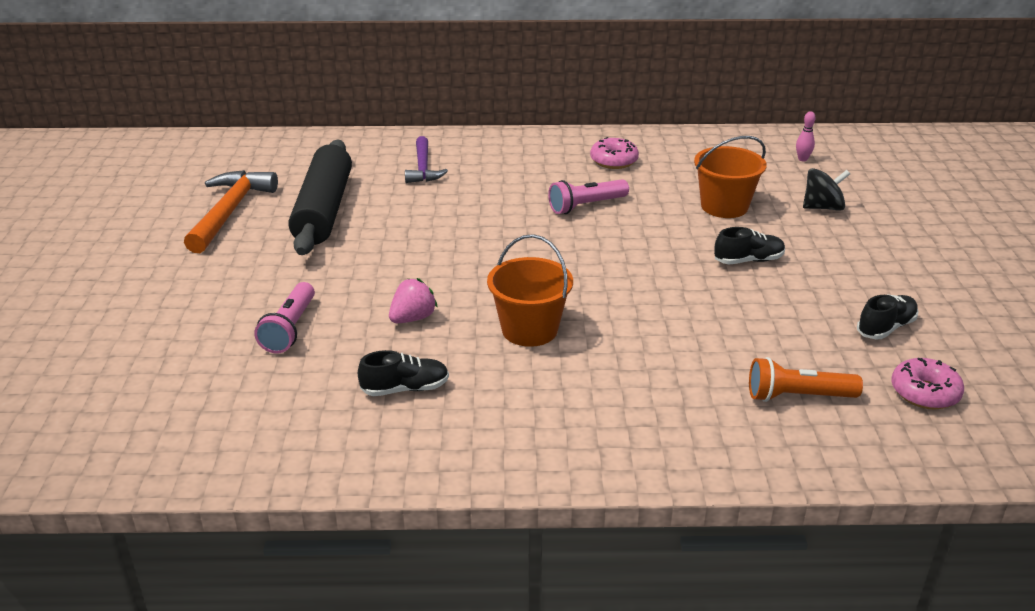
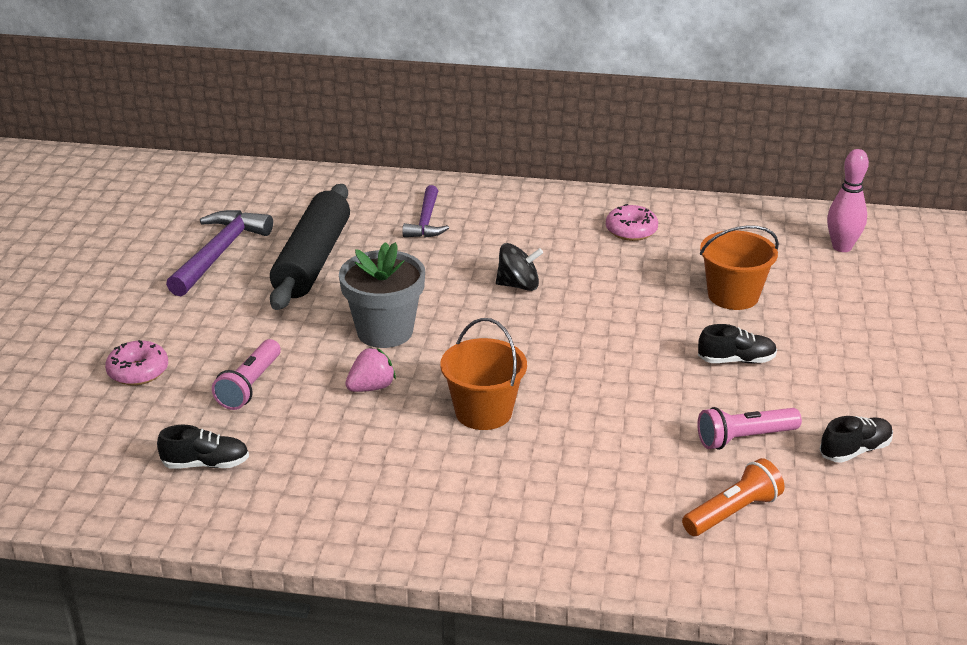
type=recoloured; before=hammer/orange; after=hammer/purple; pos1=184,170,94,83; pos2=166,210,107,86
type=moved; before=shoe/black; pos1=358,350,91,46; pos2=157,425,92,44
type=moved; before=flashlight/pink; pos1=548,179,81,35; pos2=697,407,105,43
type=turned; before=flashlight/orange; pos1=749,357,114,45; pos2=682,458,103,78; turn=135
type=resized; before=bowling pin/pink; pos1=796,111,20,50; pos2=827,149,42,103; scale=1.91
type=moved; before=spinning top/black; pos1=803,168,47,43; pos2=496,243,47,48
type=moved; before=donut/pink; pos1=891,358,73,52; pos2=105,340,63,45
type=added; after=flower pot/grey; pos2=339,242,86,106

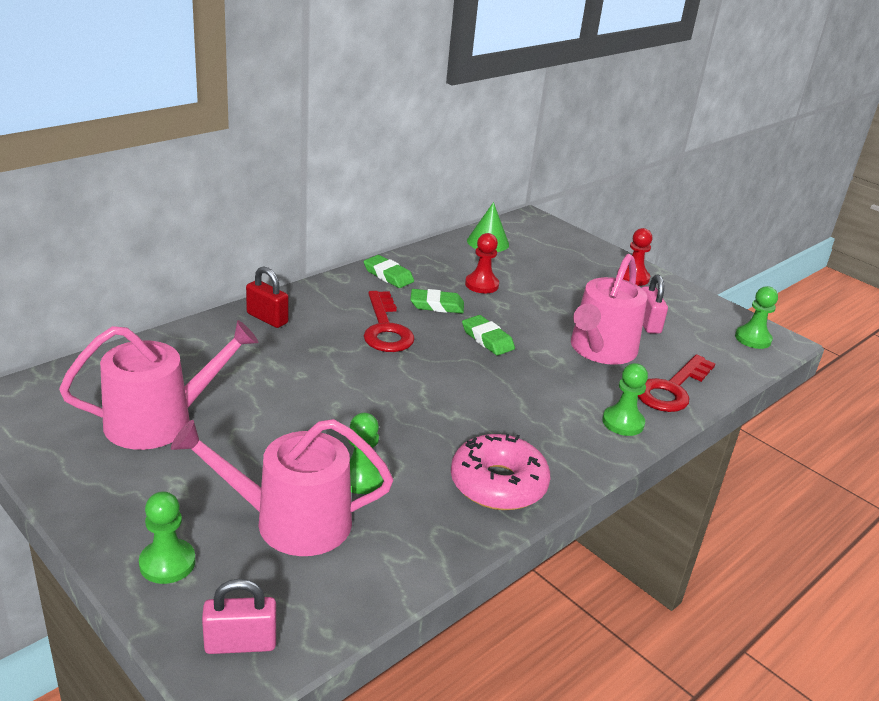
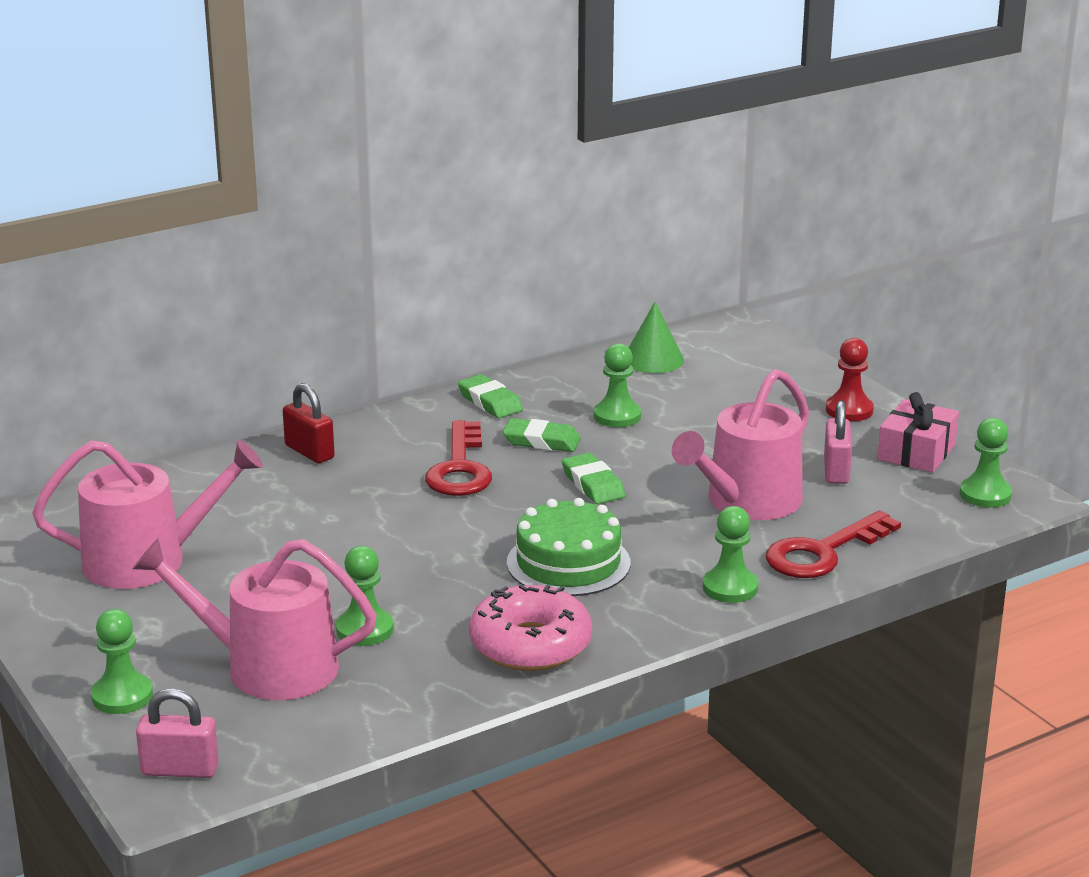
type=recoloured; before=pawn/red; after=pawn/green; pos1=465,233,34,60; pos2=594,343,47,84
type=added; after=cake/green; pos2=507,498,124,98
type=added; after=gift/pink; pos2=877,392,82,81

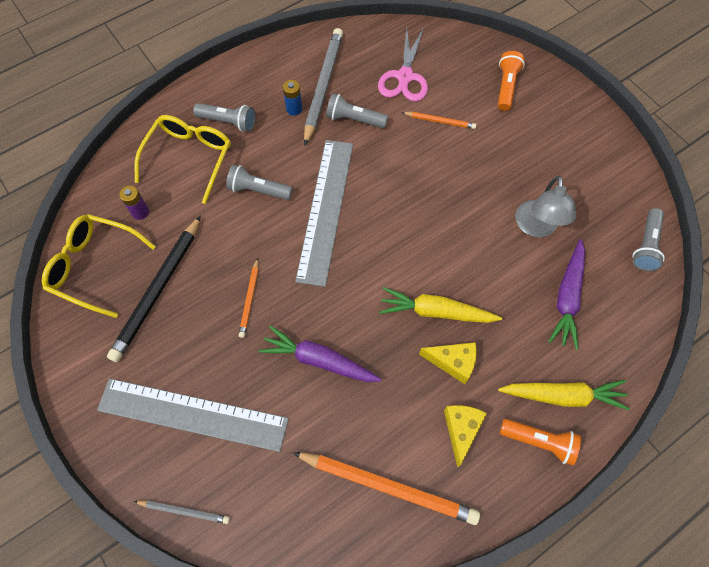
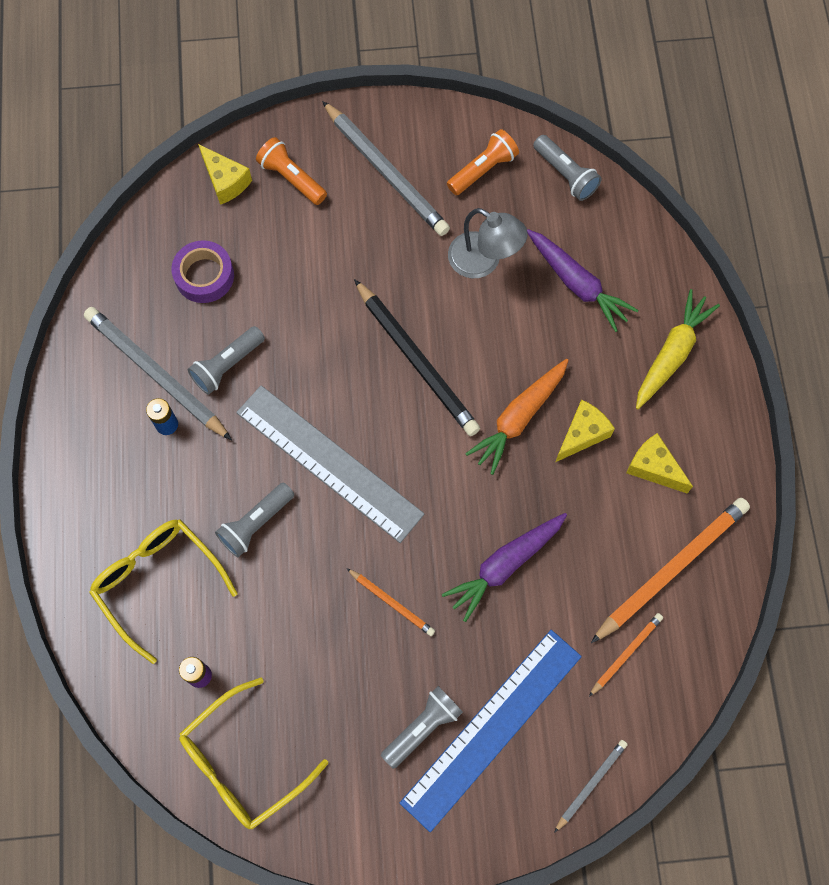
type=recoloured; before=ruler/grey; after=ruler/blue; pos1=97,378,192,74; pos2=400,630,182,202
type=moved; before=pencil/black; pos1=107,215,94,147; pos2=354,279,126,157
type=moved; before=flashlight/grey; pos1=193,103,62,29; pos2=381,686,82,83
type=replaced; before=scissors/pink; after=tape/purple; pos1=378,28,50,74; pos2=171,240,63,63
type=recoloured; before=carrot/yellow; after=carrot/orange; pos1=379,287,123,36; pos2=465,359,103,116
type=moved; before=pencil/orange; pos1=401,112,75,17; pos2=589,613,74,84
type=moved; before=flashlight/orange; pos1=500,419,81,46; pos2=447,129,72,66
type=added; after=cheese/yellow; pos2=198,144,54,61
type=added; after=pencil/grey; pos2=322,101,128,135

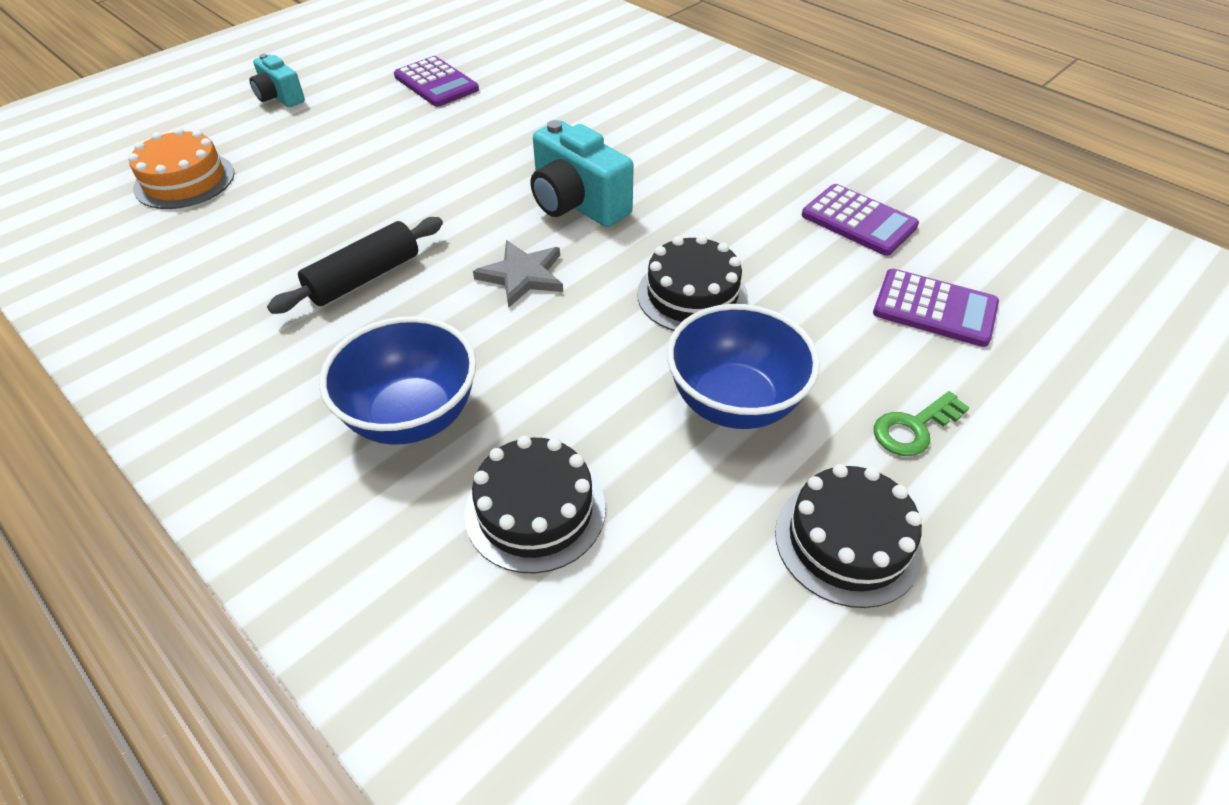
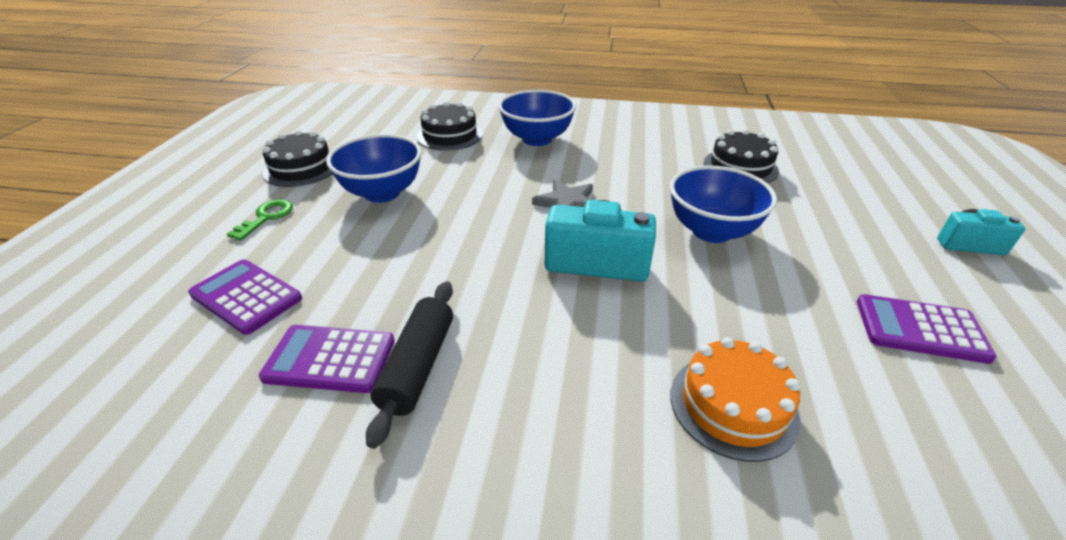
type=moved; before=cake/orange; pos1=128,128,106,81; pos2=670,337,131,125
type=moved; before=rolling pin/black; pos1=267,217,176,97; pos2=366,281,87,168
type=moved; before=cake/black; pos1=637,235,111,96; pos2=704,129,75,54
type=turned; before=calculator/purple; pos1=873,269,126,78; pos2=188,260,114,75; turn=45
type=added; after=bowl/blue; pos2=670,166,107,77

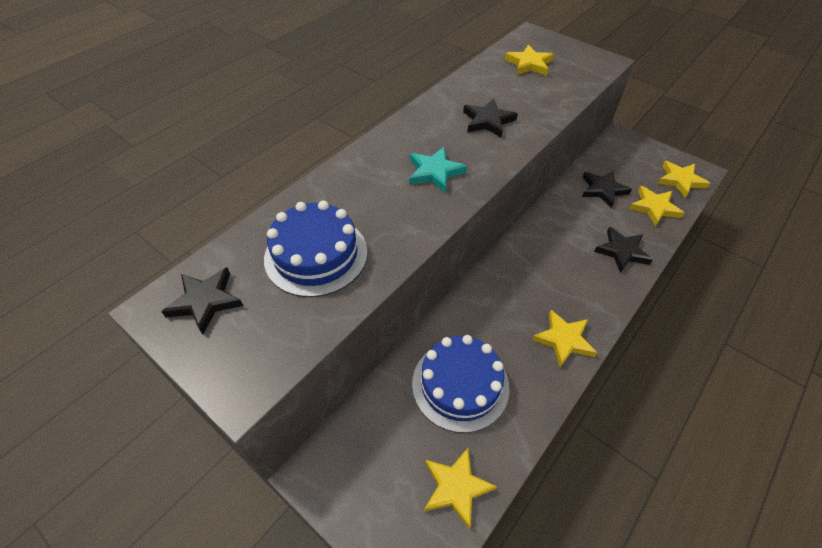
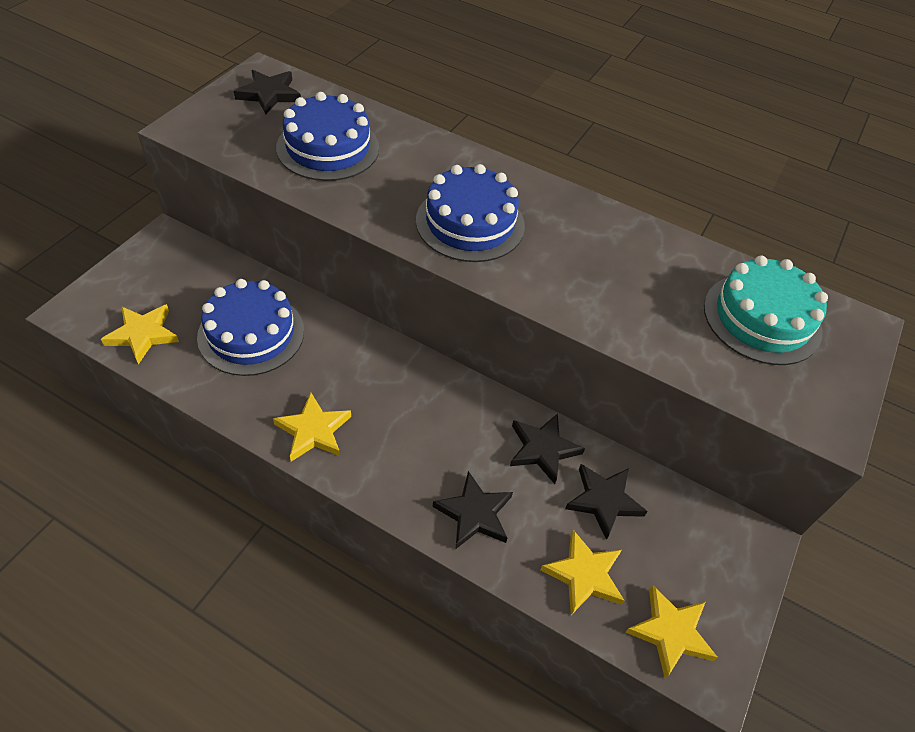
type=replaced; before=star/turquoise; after=cake/blue; pos1=409,147,58,46; pos2=416,164,109,98
type=moved; before=star/black; pos1=463,98,55,40; pos2=510,413,75,71
type=replaced; before=star/yellow; after=cake/turquoise; pos1=505,44,49,32; pos2=704,256,124,109

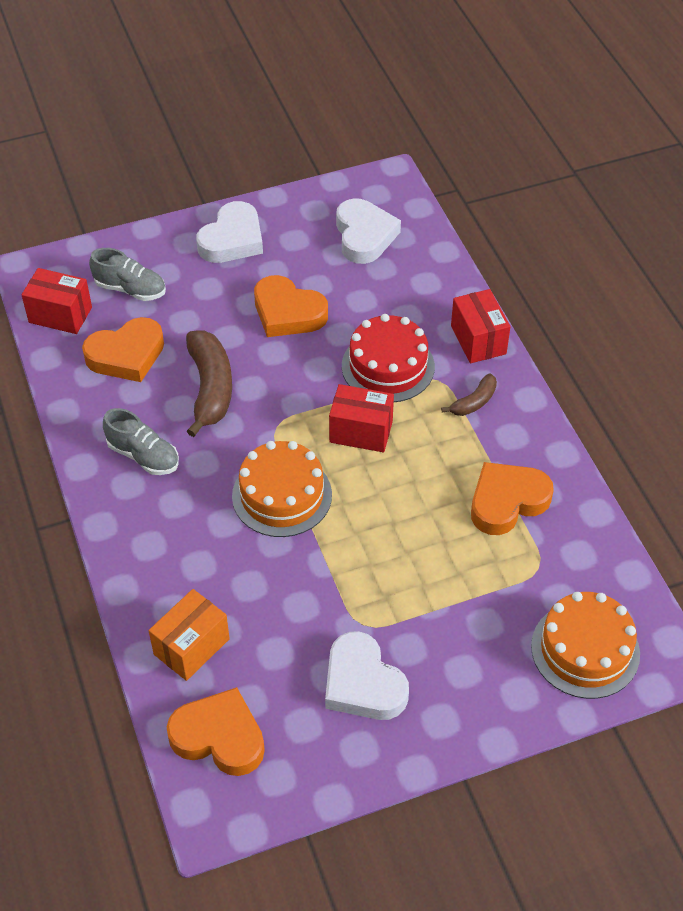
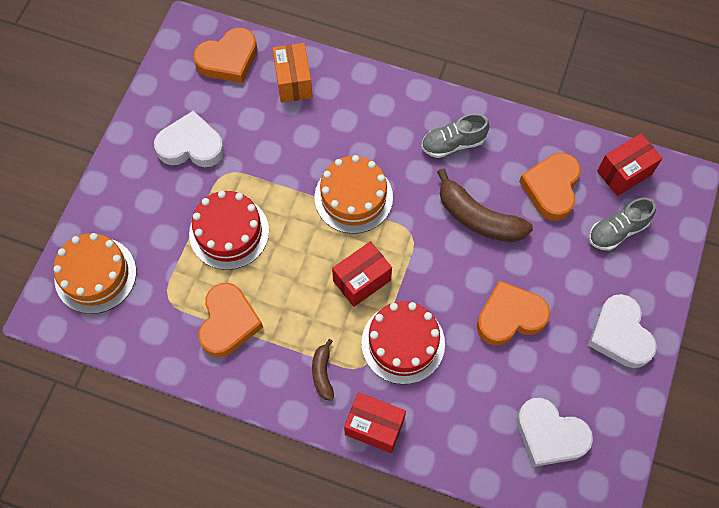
type=added; after=cake/red; pos2=189,191,80,79

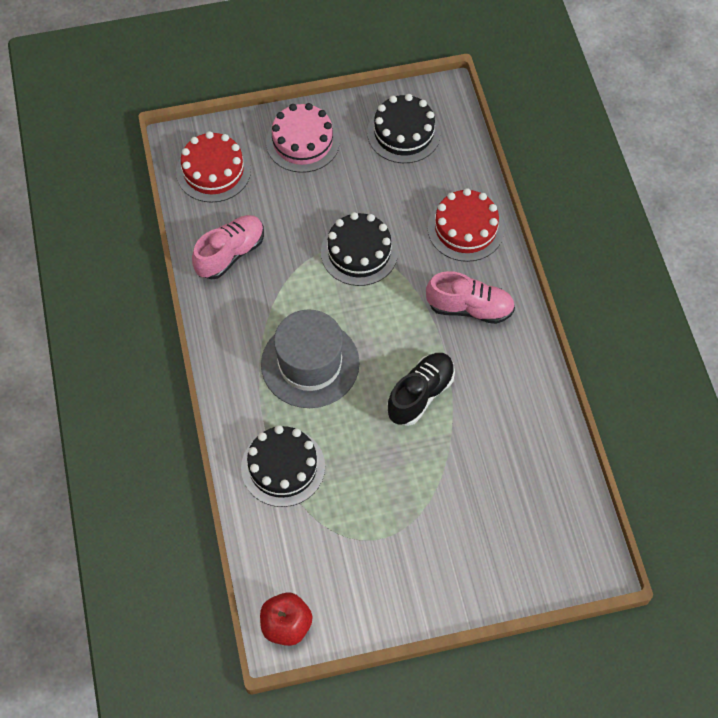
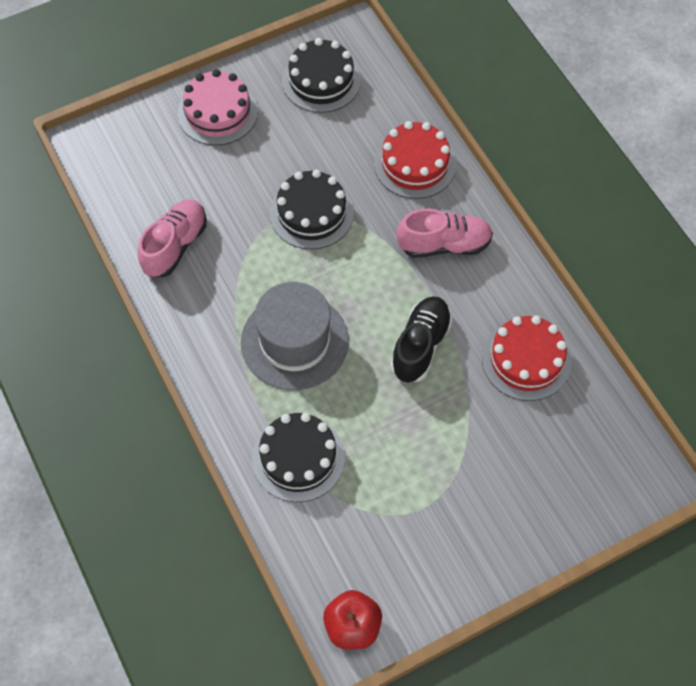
type=moved; before=cake/red; pos1=176,131,75,72; pos2=482,315,89,86

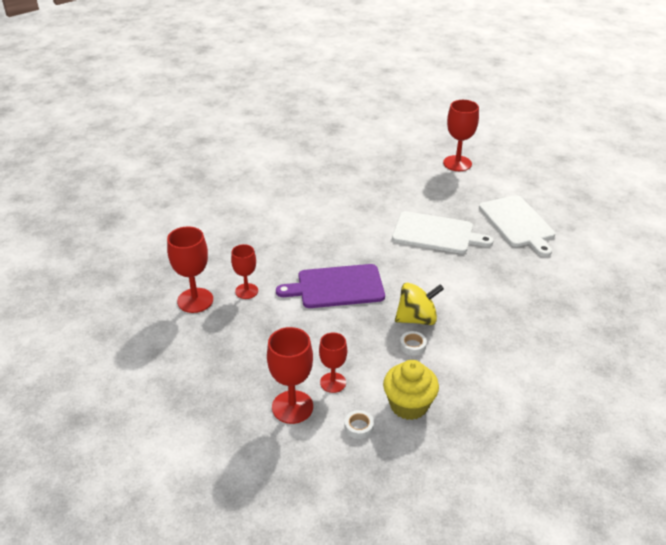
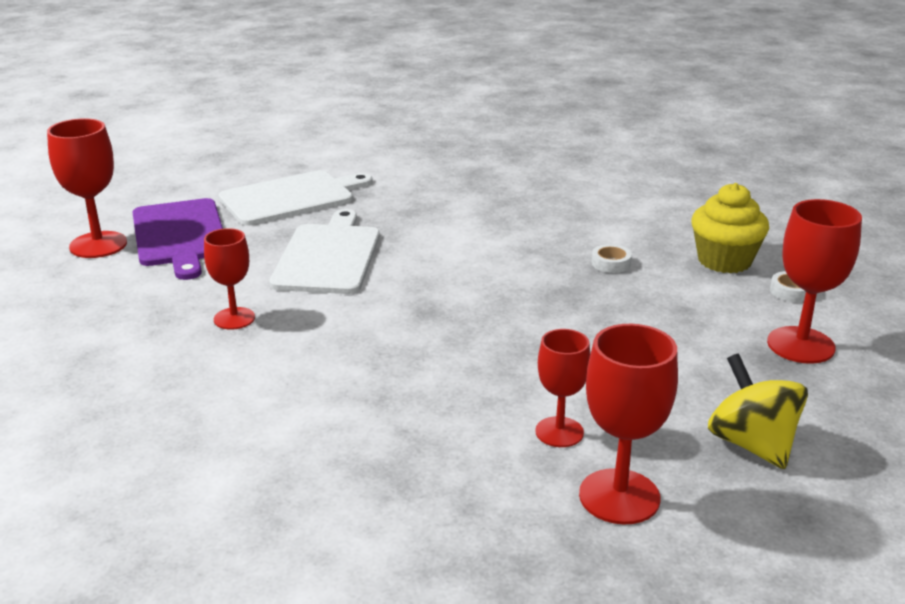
type=moved; before=cutting board/purple; pos1=276,264,109,44; pos2=132,198,91,82
type=moved; before=goblet/red; pos1=319,333,28,60; pos2=204,228,51,102
type=moved; before=spinning top/yellow; pos1=395,283,49,42; pos2=708,354,100,115

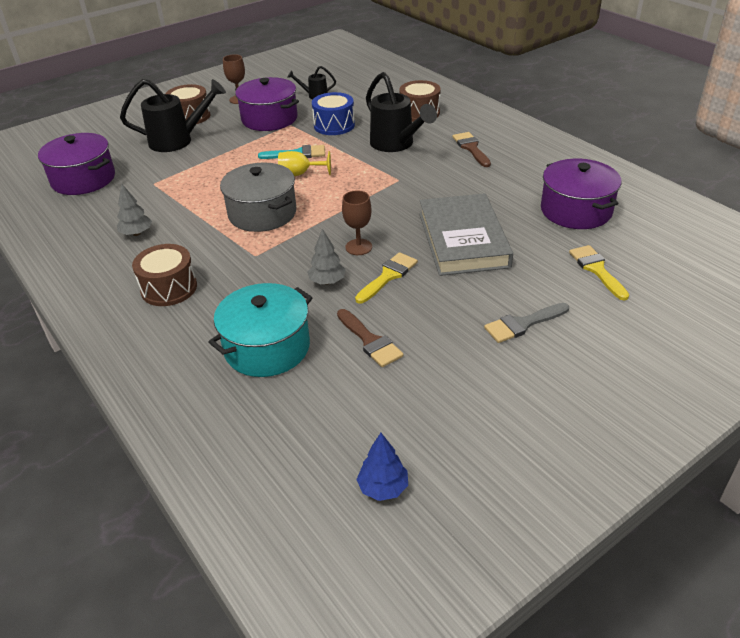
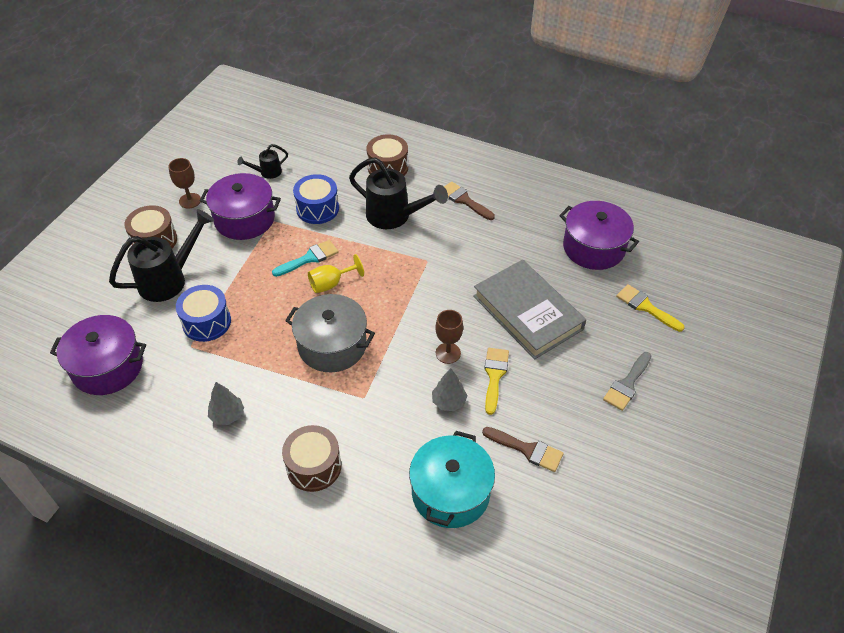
type=removed; before=tree/blue; pos1=356,433,52,68
type=added; after=drum/blue; pos2=176,285,55,57

